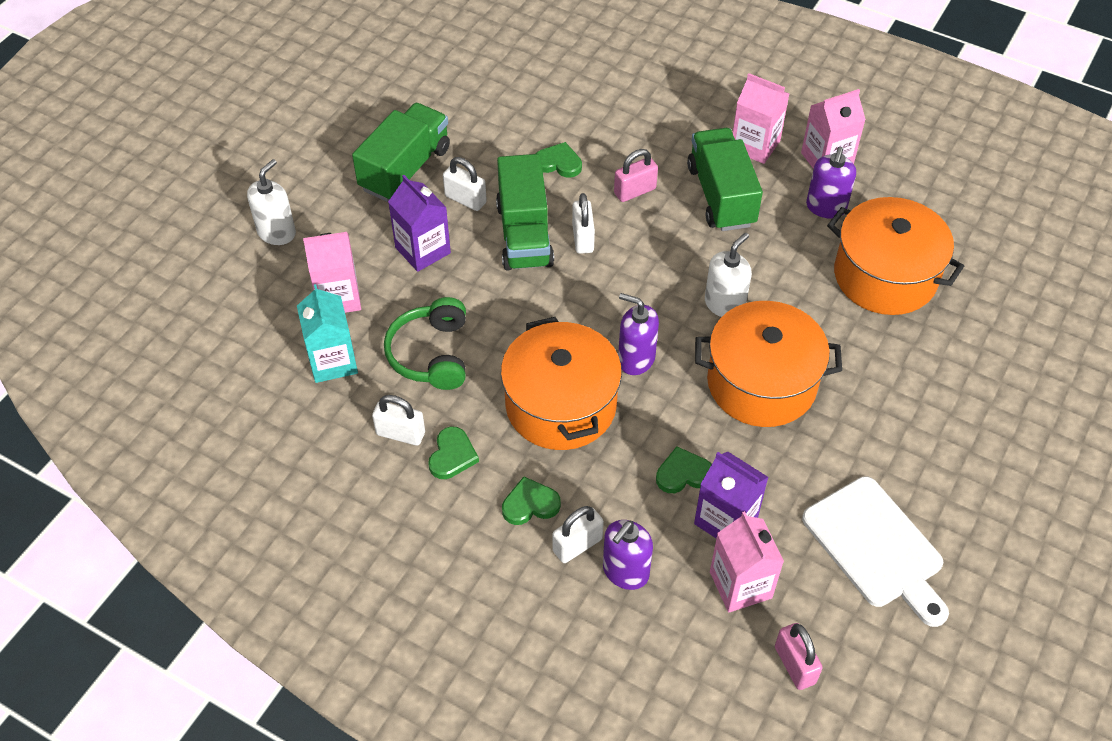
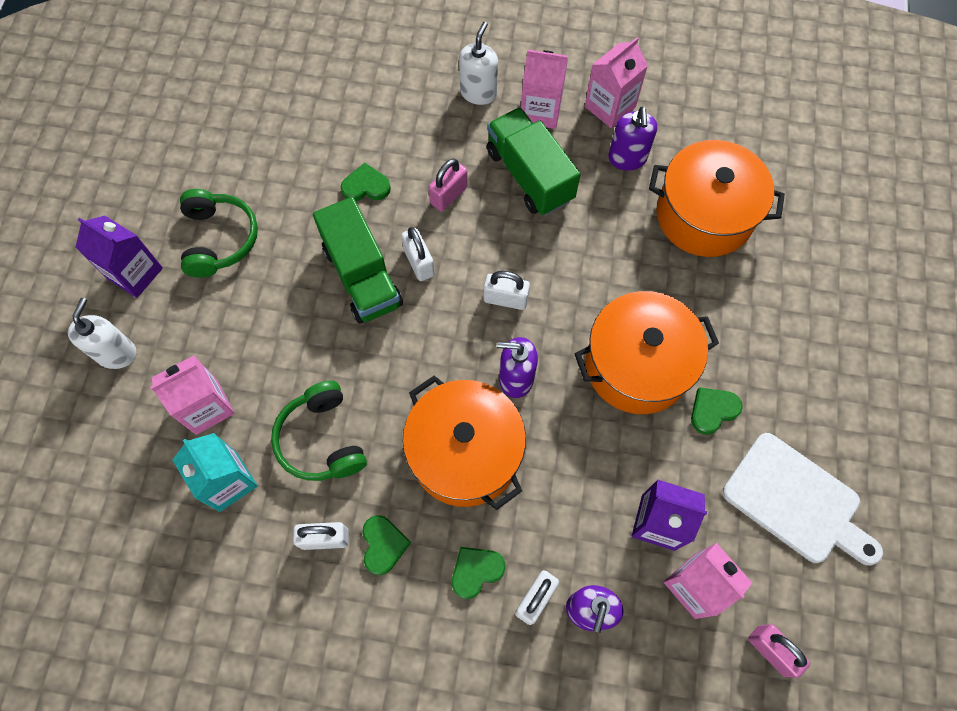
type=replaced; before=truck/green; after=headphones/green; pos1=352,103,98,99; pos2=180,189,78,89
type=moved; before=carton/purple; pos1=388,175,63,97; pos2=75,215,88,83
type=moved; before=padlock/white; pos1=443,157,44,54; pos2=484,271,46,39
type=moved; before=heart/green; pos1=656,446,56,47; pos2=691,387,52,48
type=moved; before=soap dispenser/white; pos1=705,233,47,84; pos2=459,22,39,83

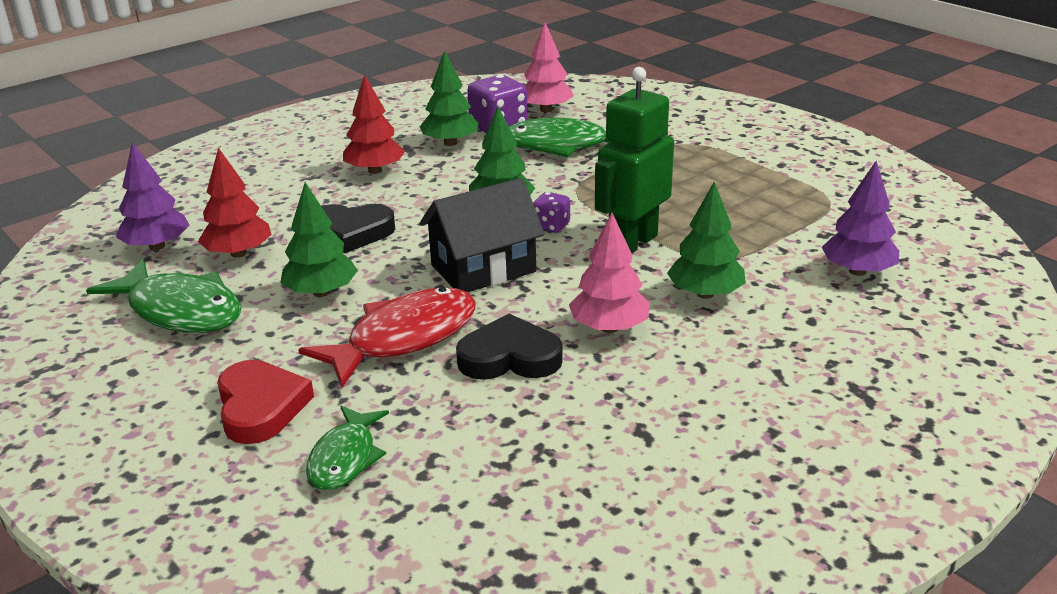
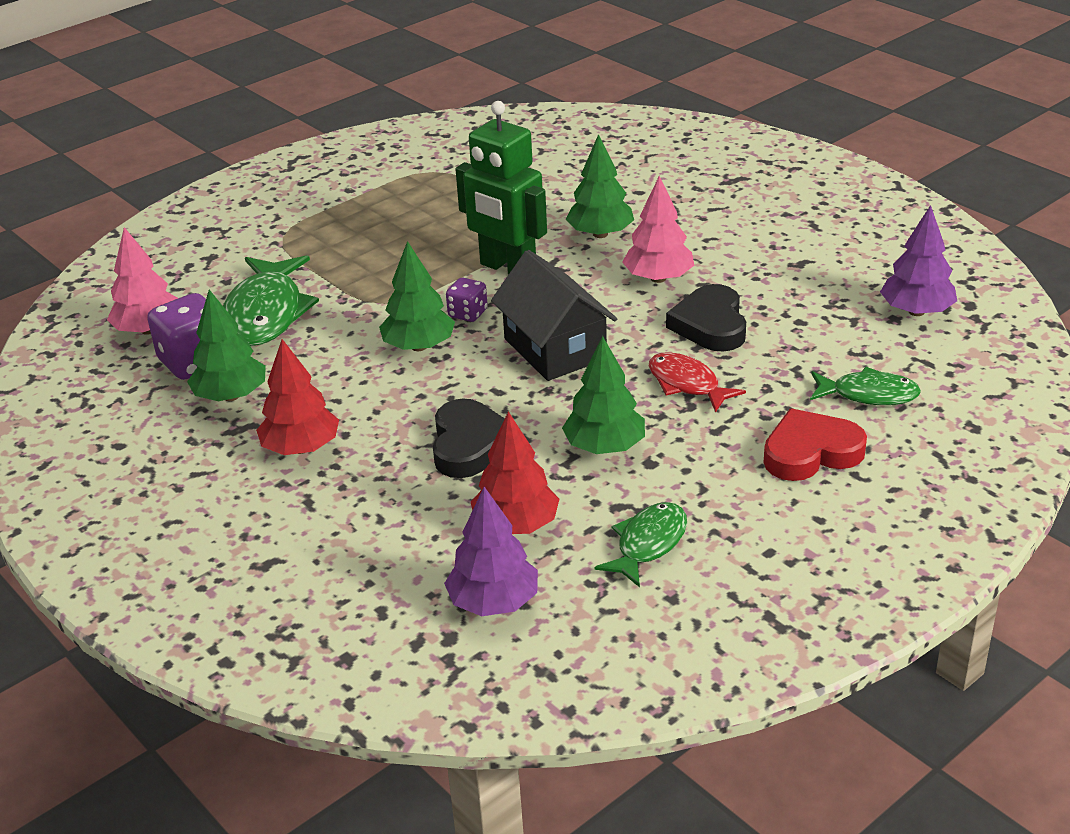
type=resized; before=fish/green; pos1=86,259,156,74; pos2=595,502,92,85; scale=0.6
type=resized; before=fish/red; pos1=298,287,178,101; pos2=649,352,97,61; scale=0.6
type=moved; before=tree/purple; pos1=822,161,77,115; pos2=880,205,77,111

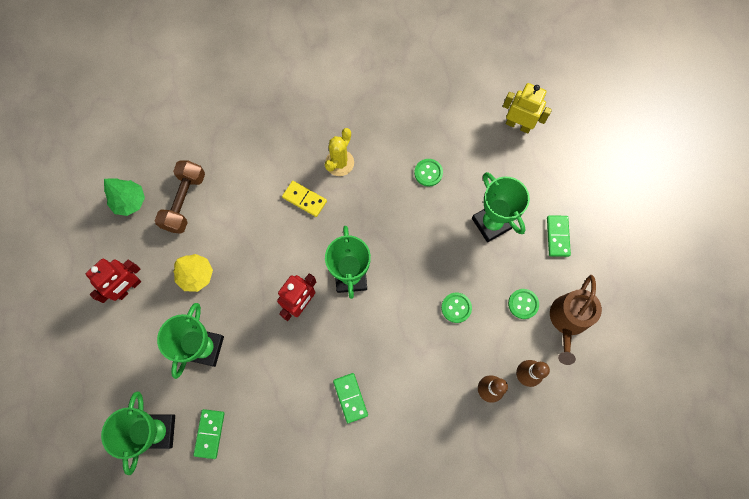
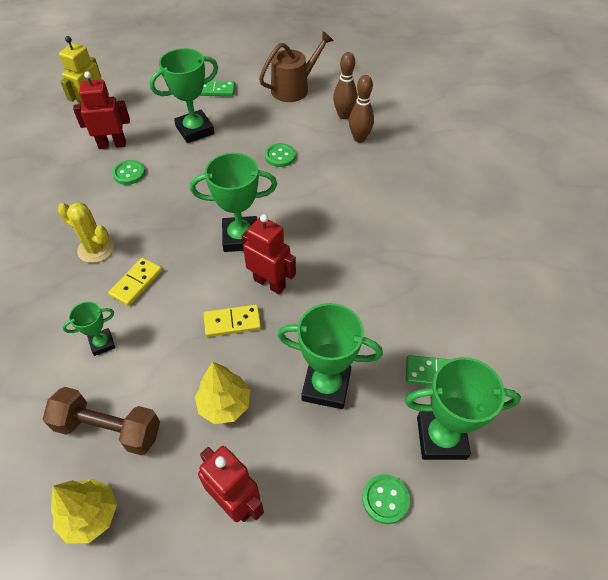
type=recoloured; before=tree/green; after=tree/yellow; pos1=104,178,41,38; pos2=51,479,66,65
type=removed; before=domino/green; pos1=333,373,35,50
type=moved; before=button/green; pos1=508,289,31,30; pos2=362,474,48,50
type=turned; before=watering can/brown; pos1=550,275,52,90; pos2=259,31,75,71; turn=-60
type=added; after=trophy/green; pos2=62,301,53,55
type=added; after=robot/red; pos2=73,71,57,78
type=added; after=domino/yellow; pos2=204,305,57,32

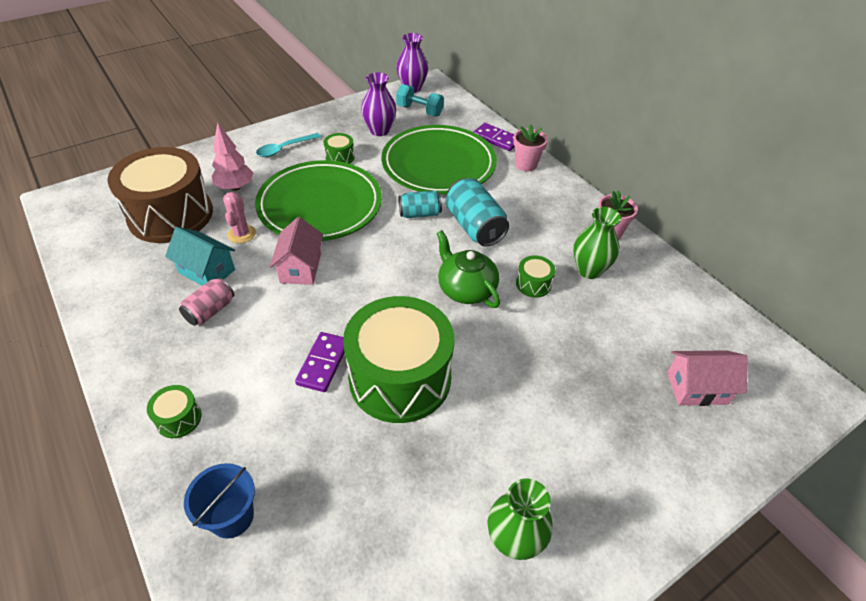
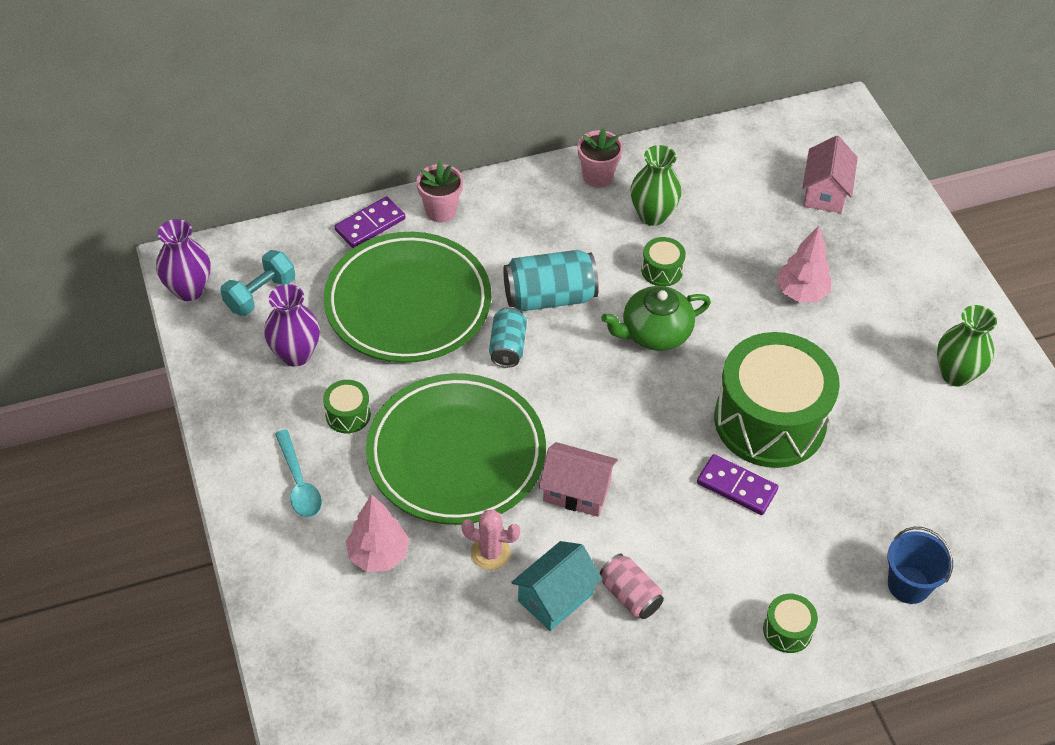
type=removed; before=drum/brown; pos1=108,147,105,96
type=added; after=tree/pink; pos2=776,226,55,76

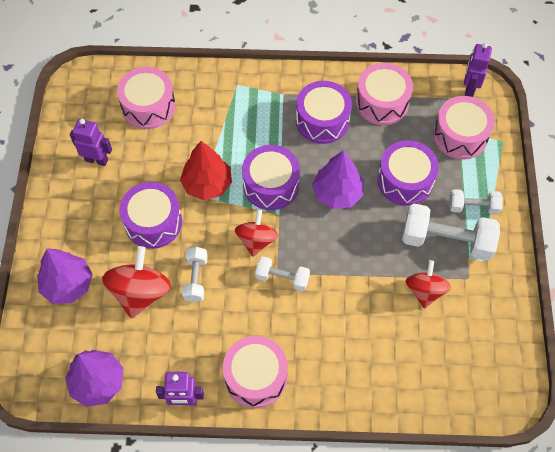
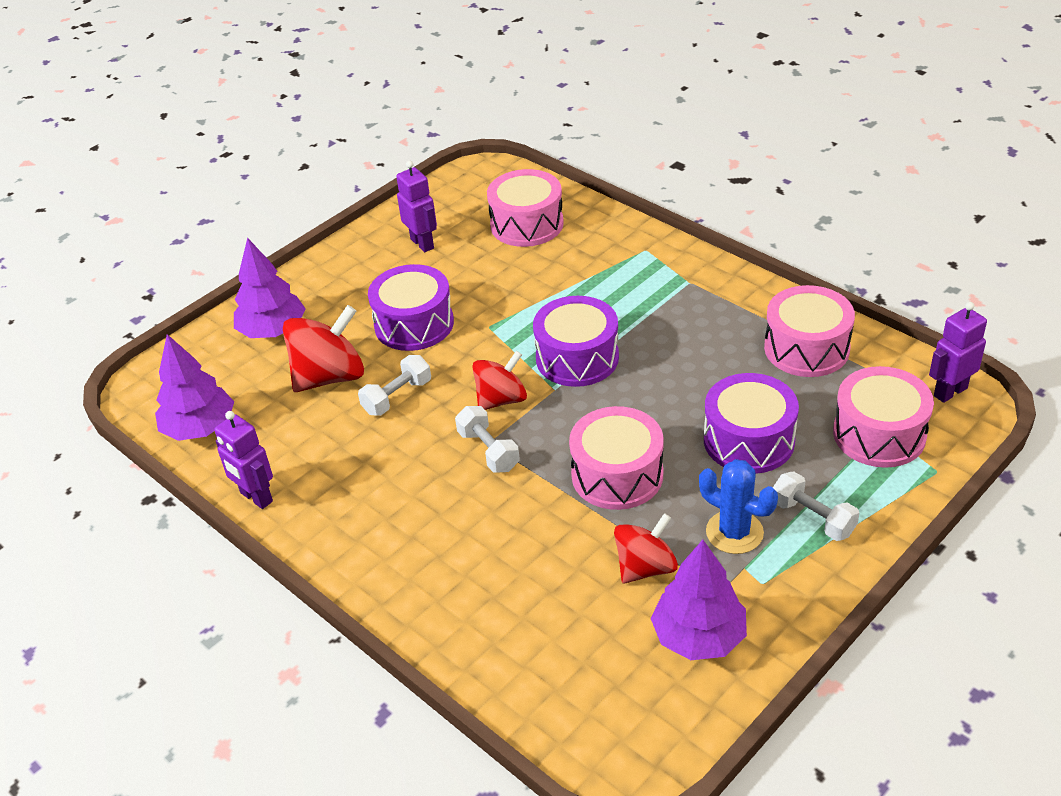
type=removed; before=tree/red; pos1=180,141,52,59
type=moved; before=drum/pink; pos1=223,336,65,72; pos2=569,406,95,104
type=removed; before=drum/purple; pos1=296,81,56,63
type=moved; before=tree/purple; pos1=312,151,52,58; pos2=650,540,97,120
type=replaced; before=dumbbell/white; after=cactus/blue; pos1=402,204,98,57; pos2=699,459,79,95

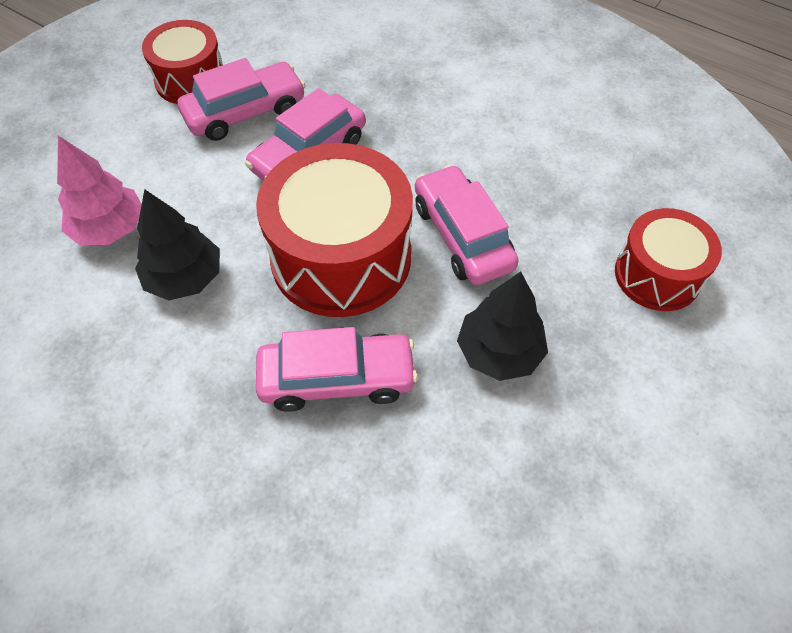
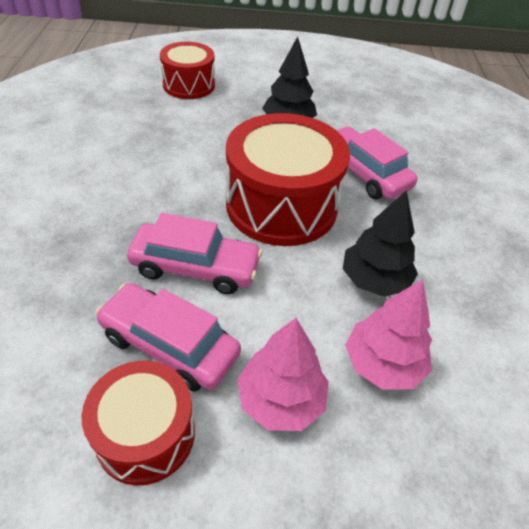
type=removed; before=car/pink; pos1=415,165,104,120
type=added; after=tree/pink; pos2=237,318,92,113

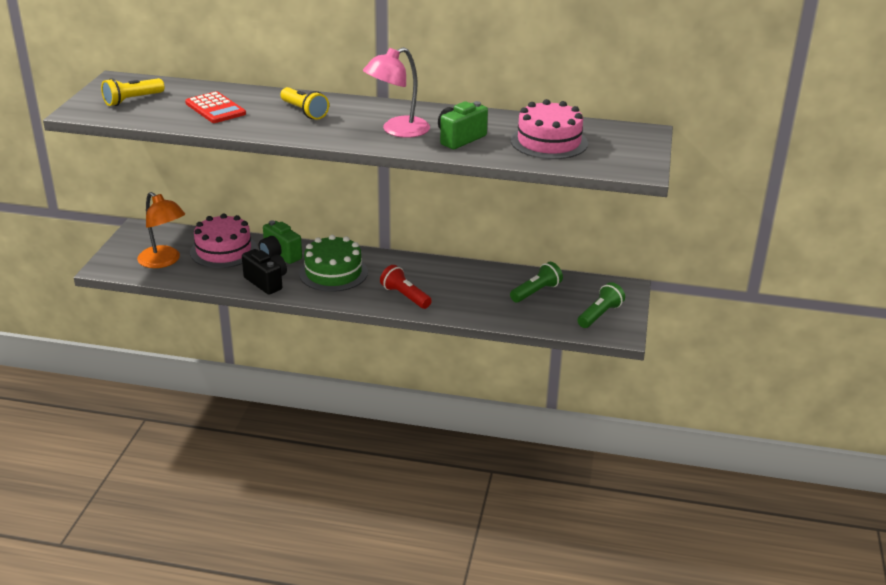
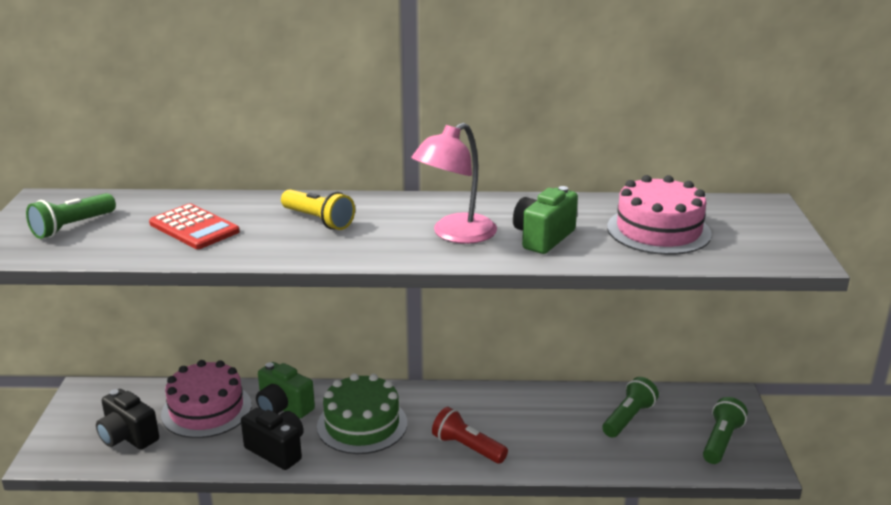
type=recoloured; before=flashlight/yellow; after=flashlight/green; pos1=101,78,64,28; pos2=26,193,90,46
type=replaced; before=lamp/orange; after=camera/black; pos1=137,192,48,76; pos2=96,389,63,61

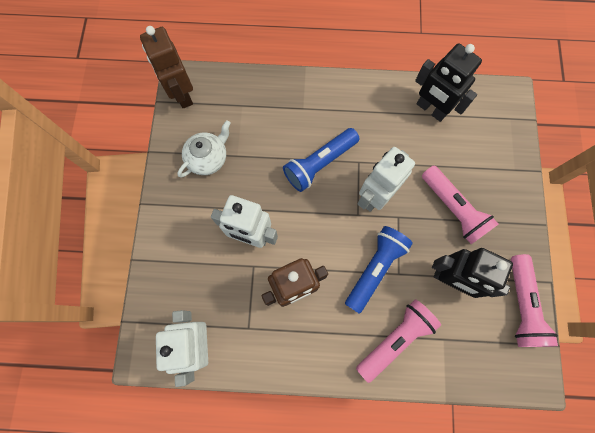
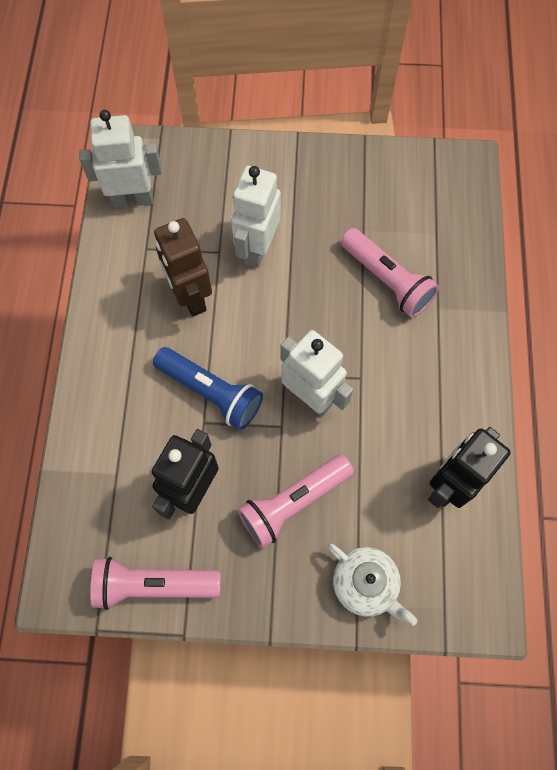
type=removed; before=robot/brown; pos1=140,26,53,82
type=moved; before=teapot/white; pos1=177,120,54,58; pos2=328,543,90,83
type=removed; before=flashlight/blue; pos1=283,128,76,64
type=moved; before=flashlight/pink; pos1=356,299,85,84; pos2=341,228,98,90

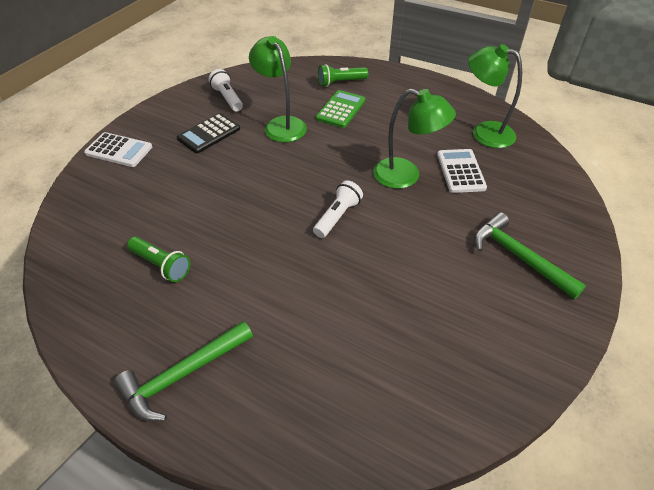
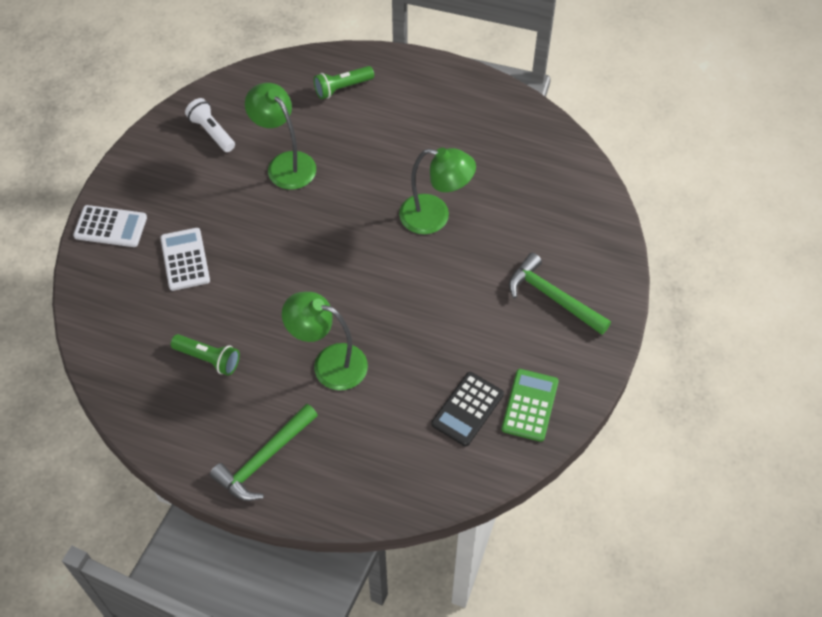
type=moved; before=calculator/black; pos1=177,113,63,40; pos2=431,372,73,74
type=removed; before=flashlight/white; pos1=313,180,50,58
type=moved; before=calculator/green; pos1=316,90,49,38; pos2=501,369,58,73
type=moved; before=calculator/white; pos1=437,149,50,44; pos2=160,228,50,63
type=moved; before=lamp/green; pos1=468,44,54,104; pos2=282,292,86,98

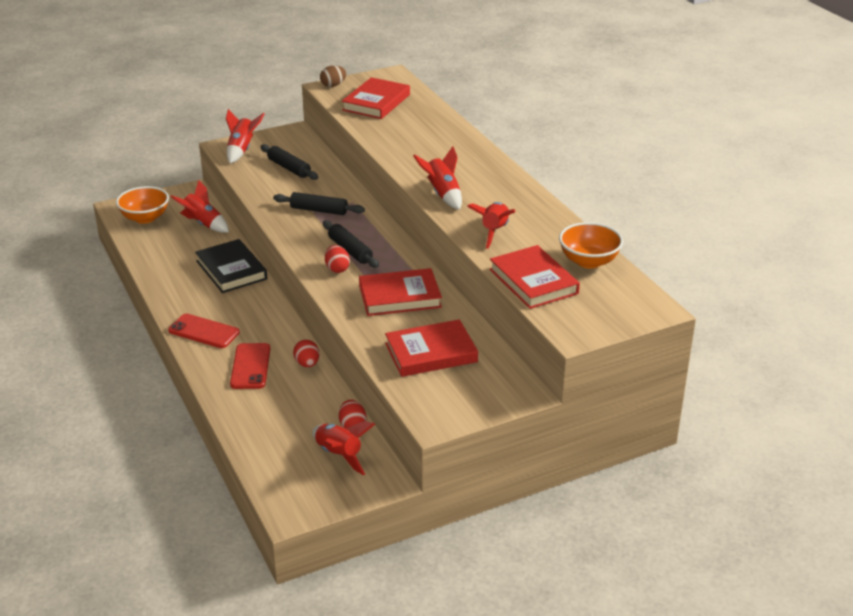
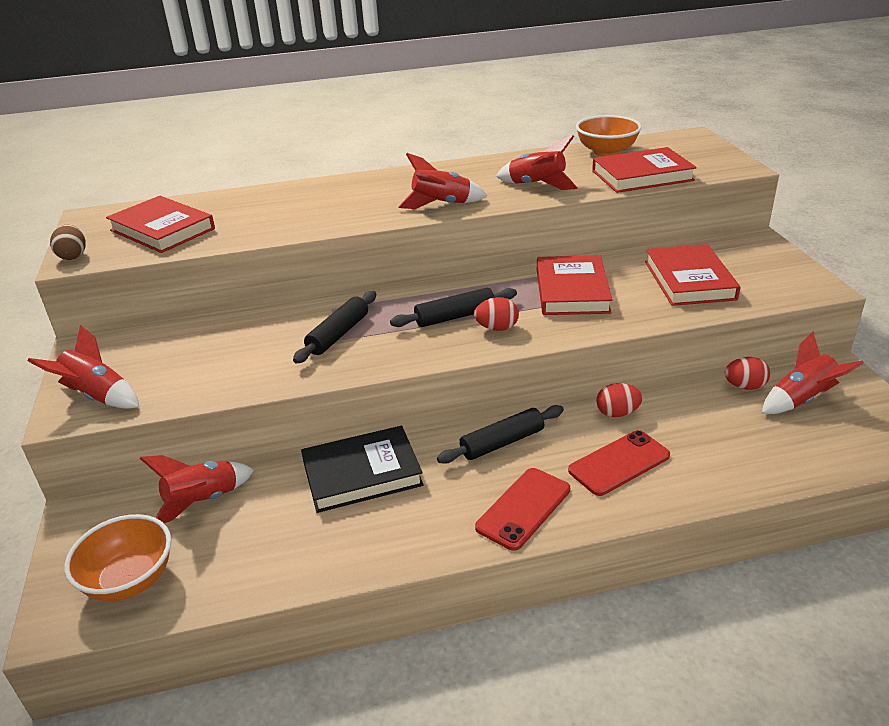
type=turned; before=phone/red; pos1=230,343,40,46; pos2=568,430,102,66; turn=-45
type=moved; before=rolling pin/black; pos1=260,144,58,36; pos2=437,405,127,59

